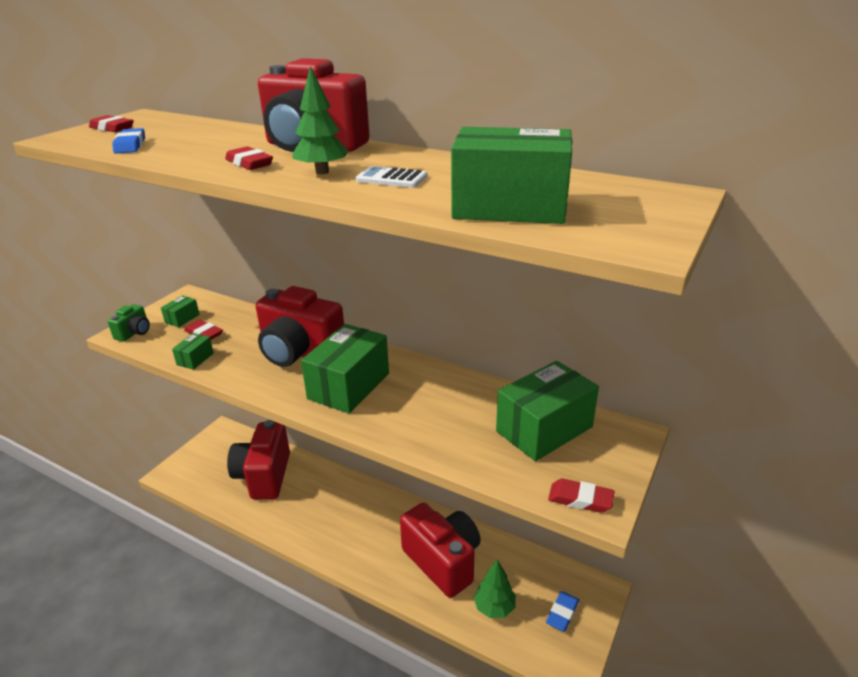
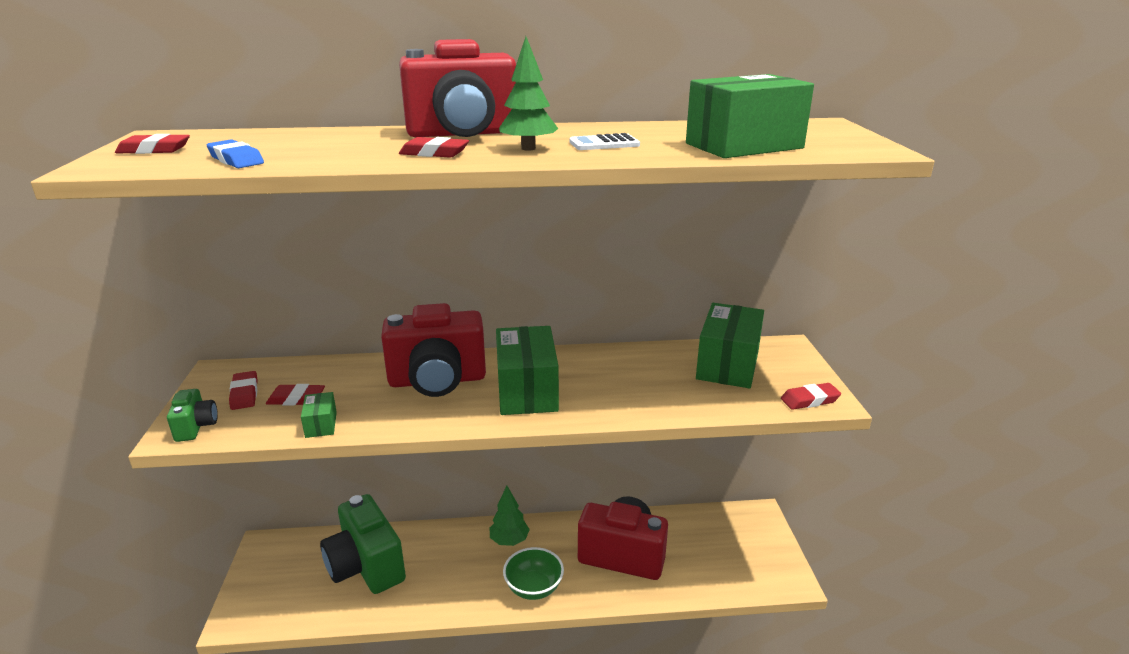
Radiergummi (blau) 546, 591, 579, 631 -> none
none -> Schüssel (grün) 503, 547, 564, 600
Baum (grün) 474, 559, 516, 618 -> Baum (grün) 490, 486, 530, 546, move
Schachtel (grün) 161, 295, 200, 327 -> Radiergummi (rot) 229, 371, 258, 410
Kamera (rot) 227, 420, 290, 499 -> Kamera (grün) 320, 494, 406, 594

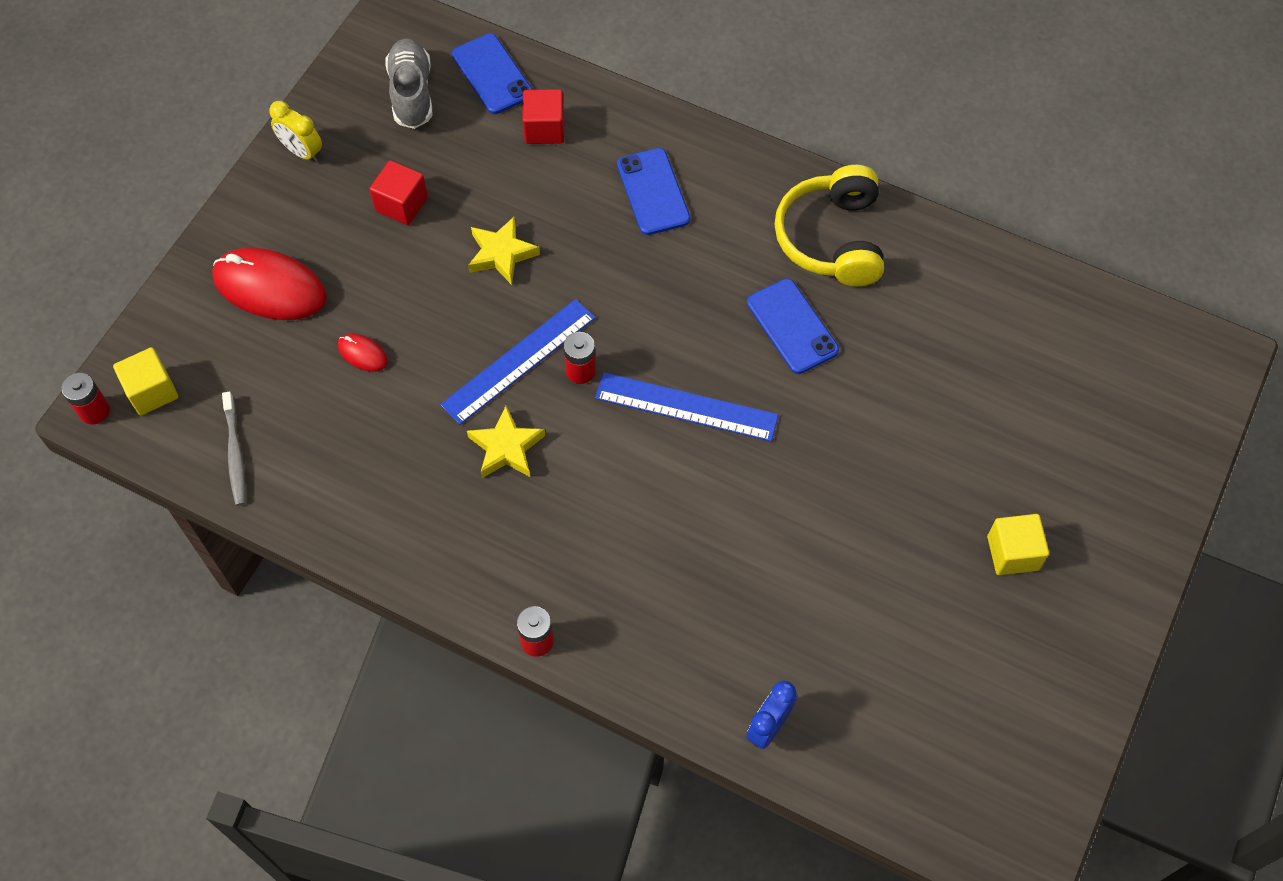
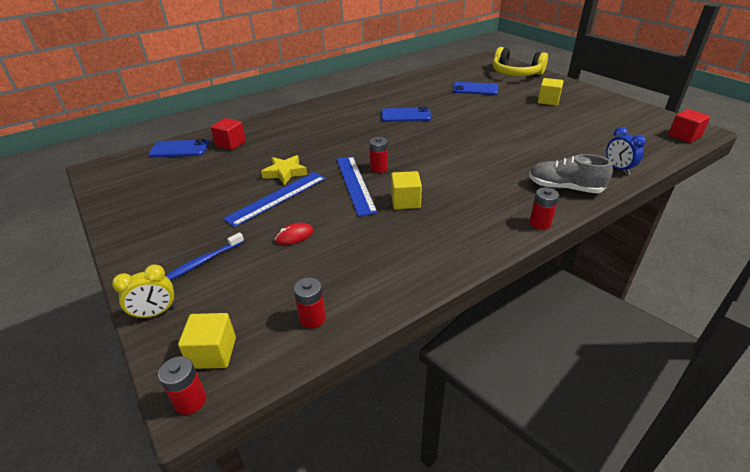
Wecker (gelb) 269, 101, 322, 162 -> Wecker (gelb) 112, 264, 175, 320, move
Kubus (rot) 369, 160, 428, 225 -> Kubus (rot) 668, 109, 711, 143, move
Schuh (grau) 385, 39, 432, 129 -> Schuh (grau) 529, 154, 613, 193, move
Lineal (blau) 595, 372, 778, 441 -> Lineal (blau) 223, 172, 326, 227, move
Handy (blau) 617, 148, 690, 235 -> Handy (blau) 453, 82, 498, 95, move
Kopfhörer (gelb) 774, 165, 884, 286 -> Kopfhörer (gelb) 493, 47, 548, 76, move
Computermaus (rot) 212, 248, 327, 320 -> Zahnbürste (blau) 165, 232, 244, 280
Zahnbürste (grau) 222, 391, 245, 506 -> Batterie (rot) 294, 277, 326, 328
Stern (gelb) 467, 406, 545, 478 -> Kubus (gelb) 391, 171, 422, 209

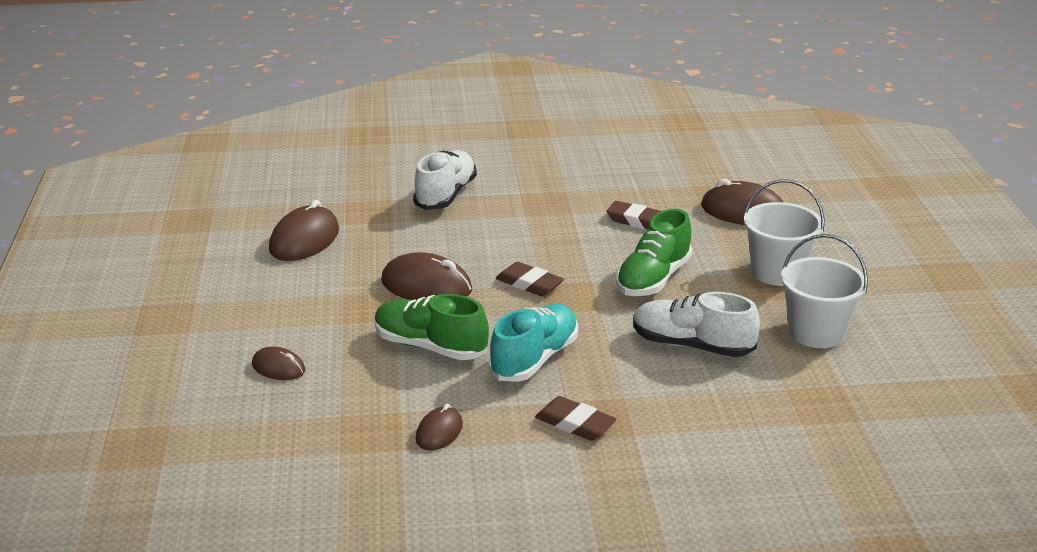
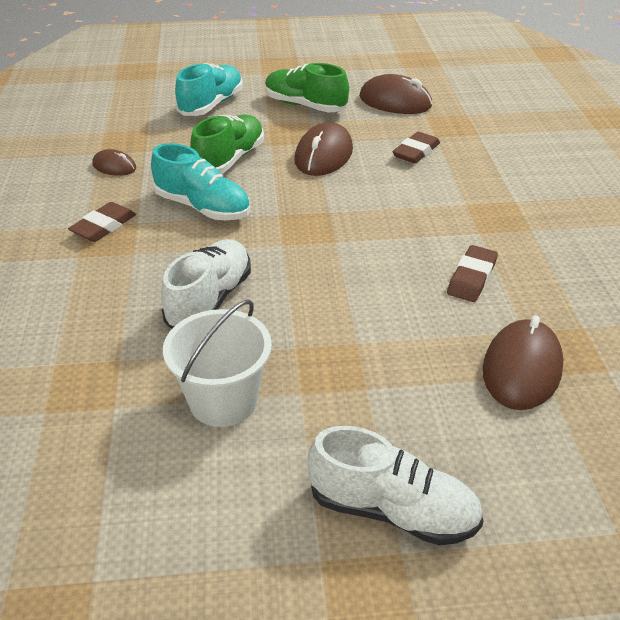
Eimer (weiß) 744, 179, 825, 286 -> none
Schuh (weiß) 413, 150, 477, 210 -> Schuh (weiß) 307, 426, 484, 546, move
Radiergummi (braun) 496, 262, 564, 296 -> Radiergummi (braun) 392, 132, 440, 163, move
Schuh (grün) 616, 209, 692, 296 -> Schuh (grün) 265, 63, 349, 112, move
Computermaus (braun) 252, 347, 305, 380 -> Schuh (türkis) 175, 63, 243, 116

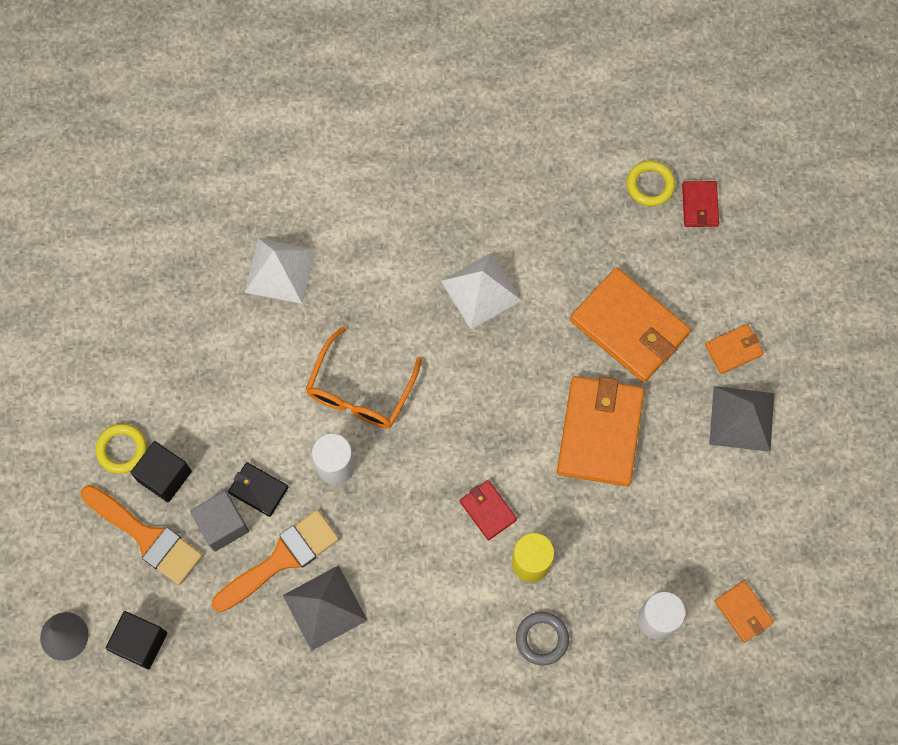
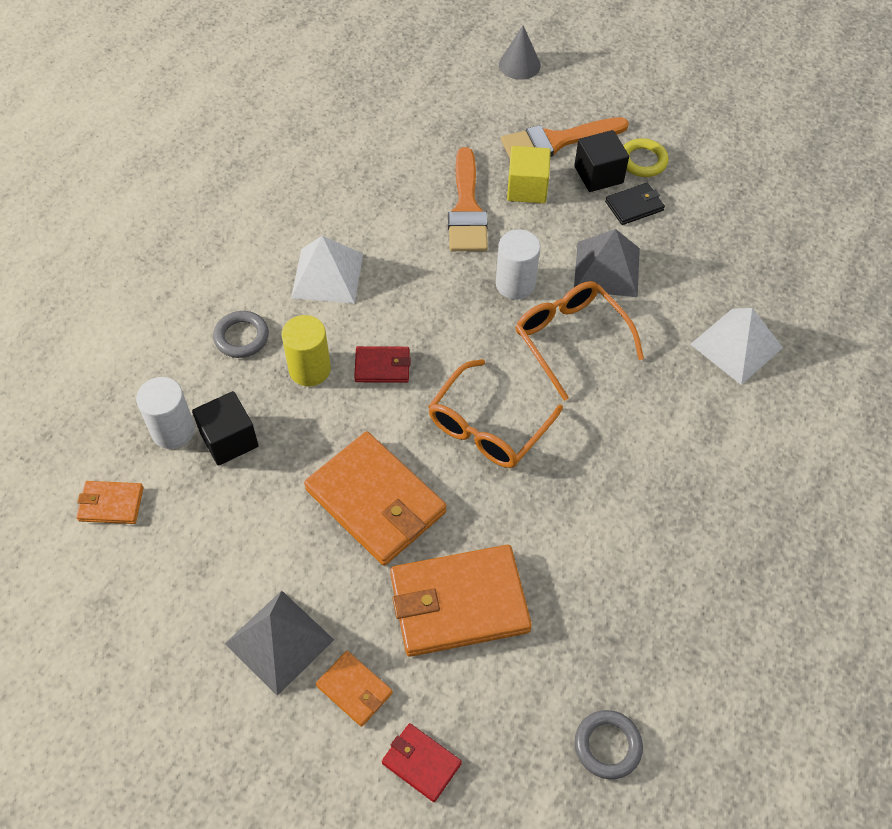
none -> Brille (orange) 428, 359, 563, 468
Kubus (schwarz) 106, 611, 167, 669 -> Kubus (schwarz) 192, 391, 259, 466, move
Geldbörse (schwarz) 228, 462, 289, 517 -> Geldbörse (schwarz) 605, 183, 665, 225, move
Pyramide (grau) 283, 565, 368, 651 -> Pyramide (grau) 574, 229, 640, 297, move
Pyramide (weiß) 441, 253, 522, 329 -> Pyramide (weiß) 291, 236, 363, 304, move
Geldbörse (rot) 682, 181, 719, 227 -> Geldbörse (rot) 382, 723, 462, 802, move
Kubus (grau) 190, 491, 249, 552 -> Kubus (gelb) 507, 146, 551, 203
Ring (gelb) 626, 160, 676, 207 -> Ring (grau) 575, 710, 643, 779
Geldbörse (orange) 705, 324, 764, 374 -> Geldbörse (orange) 316, 651, 393, 727, 60 degrees counterclockwise

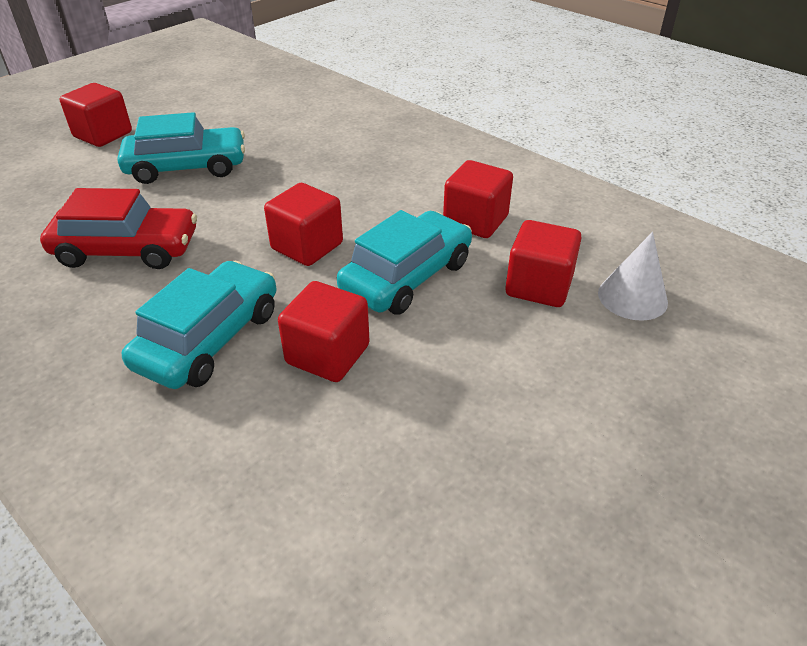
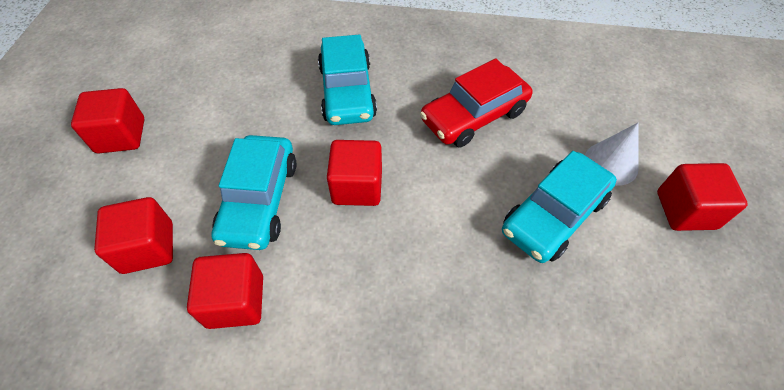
Kubus (rot) 278, 281, 370, 382 -> Kubus (rot) 71, 88, 145, 154, move
Kegel (weiß) 598, 232, 668, 321 -> Kegel (weiß) 585, 123, 639, 186, move

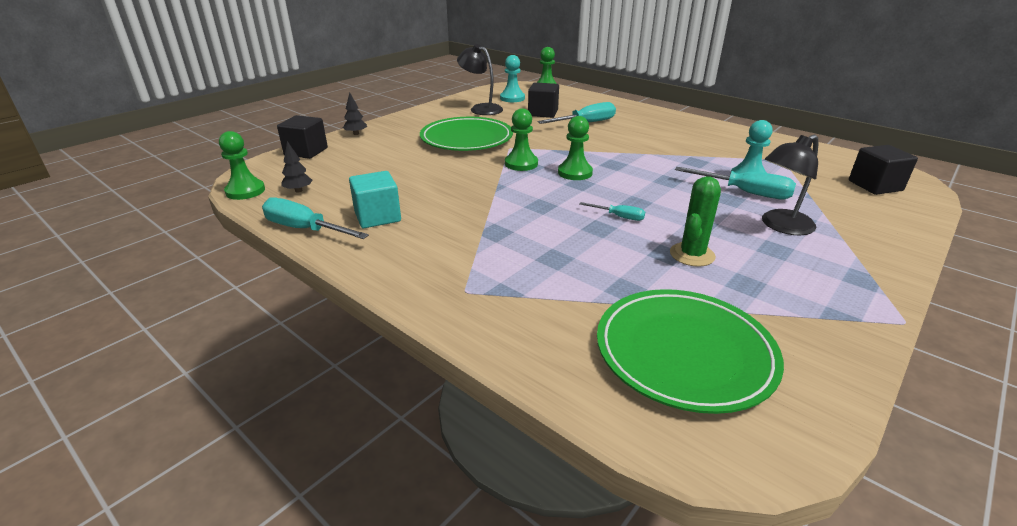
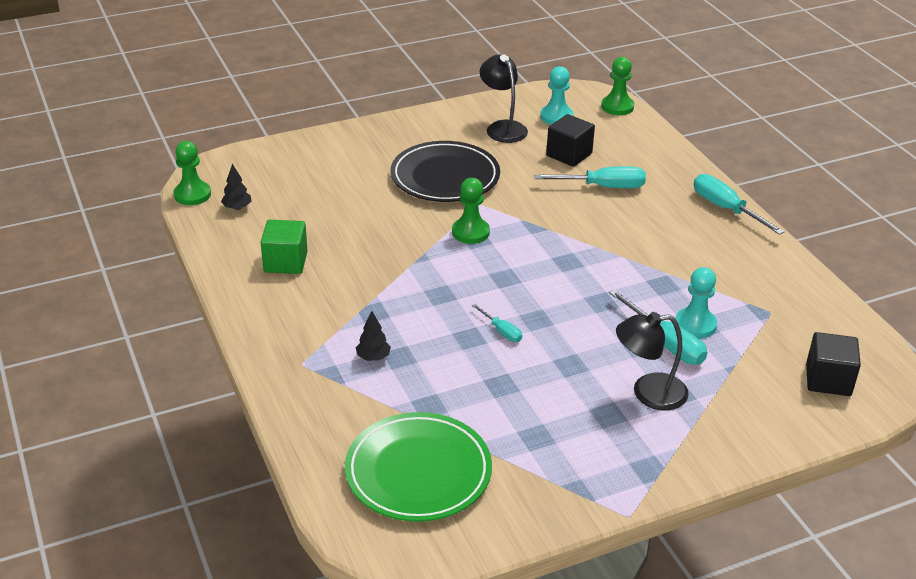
Kubus (schwarz) 277, 115, 328, 159 -> none
Bauer (grün) 558, 116, 593, 180 -> none
Kaktus (grün) 670, 176, 721, 267 -> none
Schraubenzieher (türkis) 262, 198, 369, 239 -> Schraubenzieher (türkis) 694, 174, 785, 235, move
Baum (schwarz) 343, 92, 367, 135 -> Baum (schwarz) 356, 311, 391, 361, move
Kubus (türkis) 349, 171, 401, 228 -> Kubus (grün) 261, 220, 308, 274
Teller (grün) 420, 117, 513, 151 -> Teller (schwarz) 390, 141, 500, 202

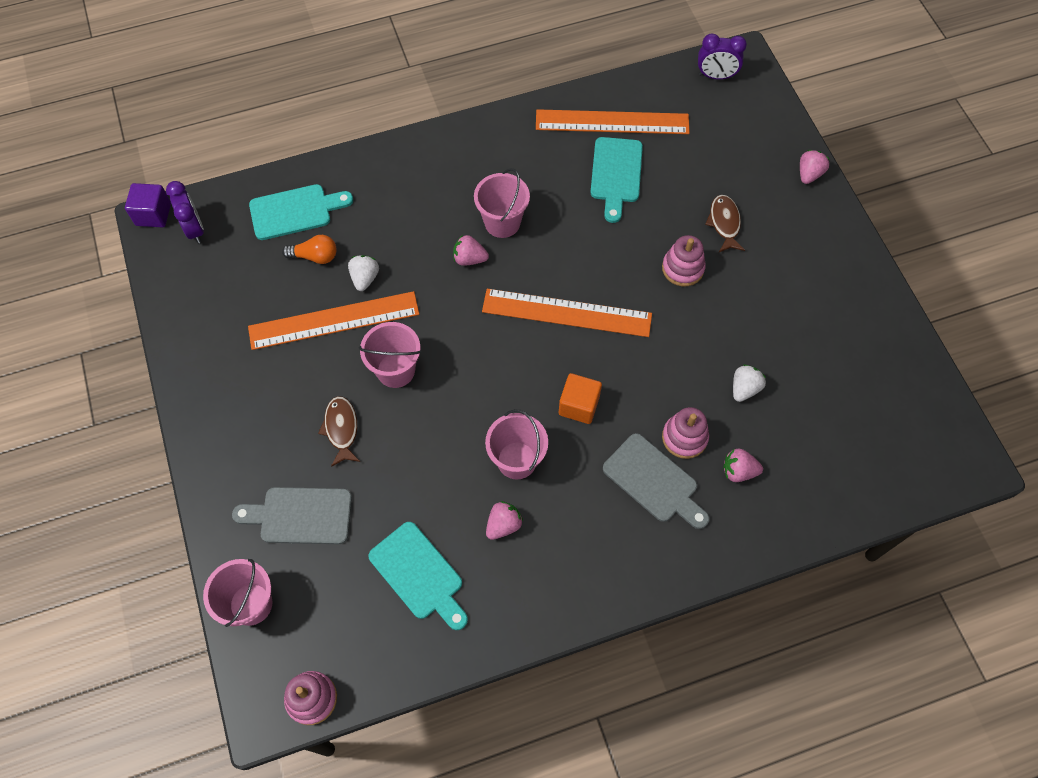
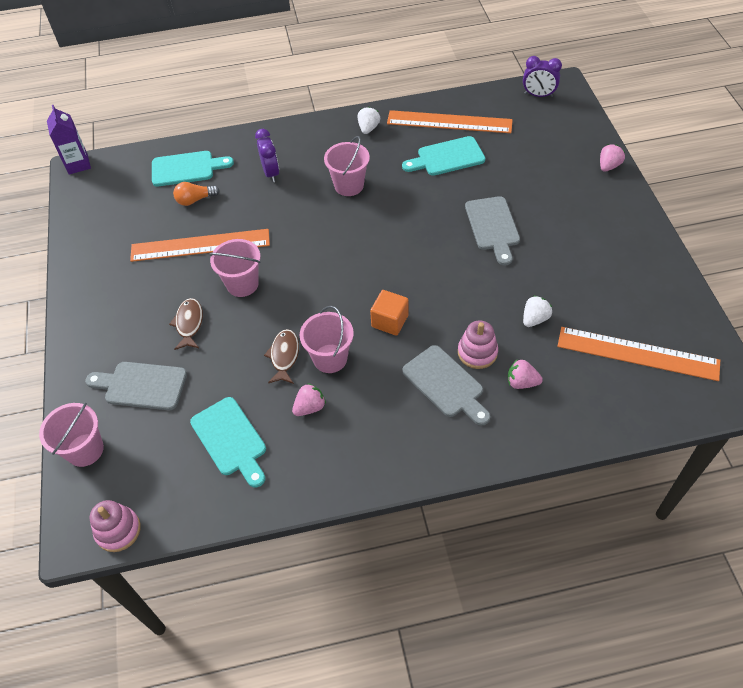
Erdbeere (rosa) 453, 235, 489, 266 -> none
Wecker (lila) 166, 181, 204, 243 -> Wecker (lila) 255, 129, 279, 182, move
Erdbeere (weiß) 348, 255, 379, 291 -> Erdbeere (weiß) 358, 107, 380, 134, move
Lineal (orange) 482, 289, 652, 337 -> Lineal (orange) 557, 327, 720, 381, move
Fisch (braun) 705, 195, 745, 252 -> Fisch (braun) 264, 329, 299, 384, move
Kubus (lila) 125, 183, 171, 227 -> Getränkekarton (lila) 47, 105, 91, 175
Stapelspielzeug (rosa) 662, 235, 706, 286 -> Schneidebrett (grau) 465, 196, 520, 265
Glühbirne (orange) 282, 235, 336, 264 -> Glühbirne (orange) 173, 182, 220, 206, 150 degrees clockwise
Schneidebrett (türkis) 590, 137, 643, 223 -> Schneidebrett (türkis) 402, 136, 485, 176, 60 degrees clockwise

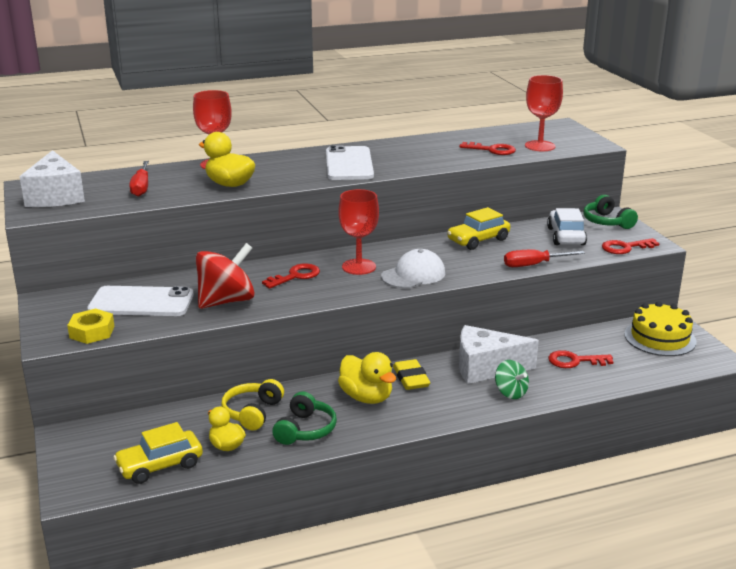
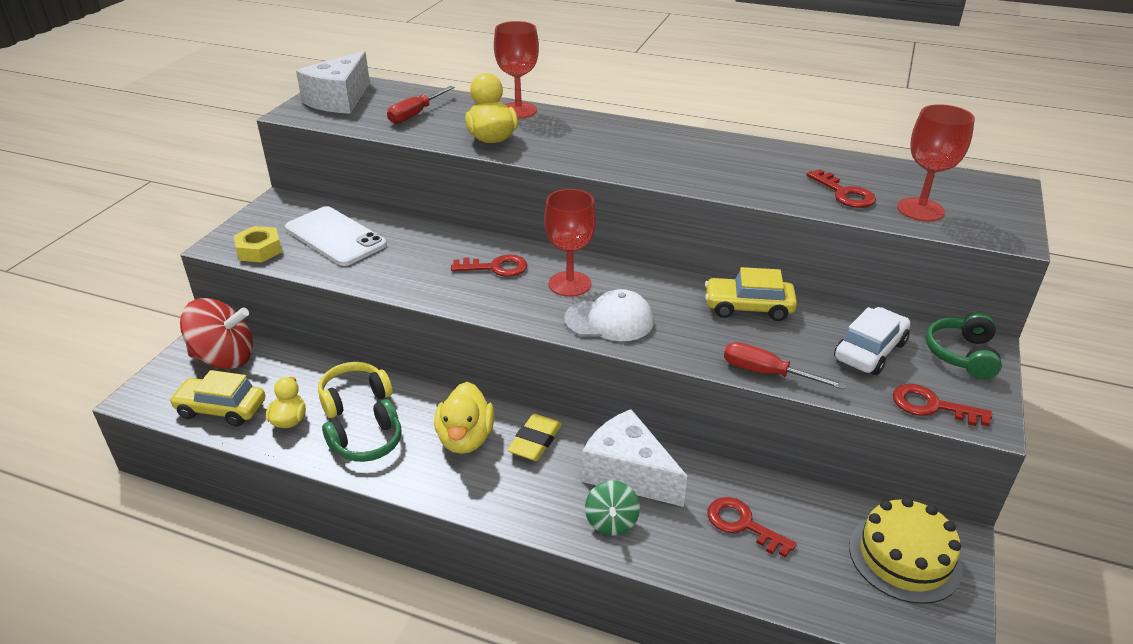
Handy (weiß) 326, 145, 374, 180 -> none
Kreisel (rot) 196, 243, 255, 309 -> Kreisel (rot) 180, 298, 253, 369, move

